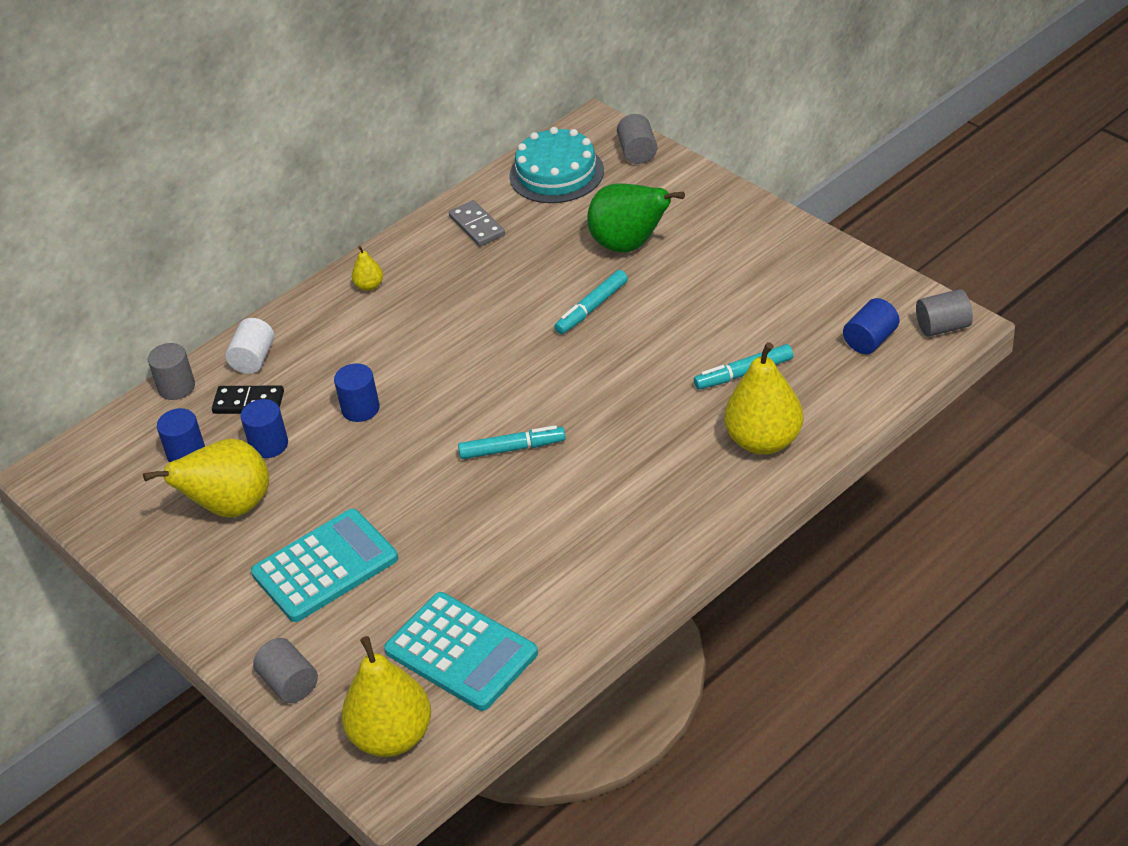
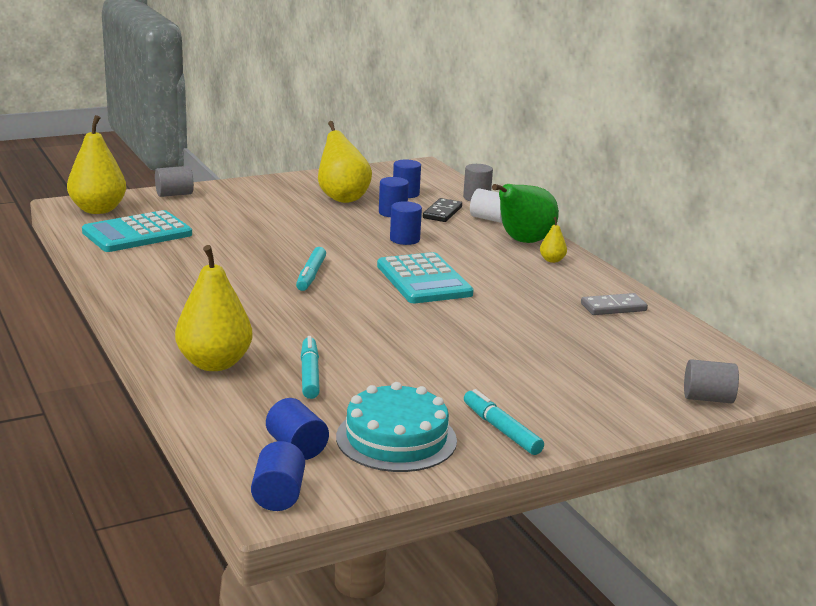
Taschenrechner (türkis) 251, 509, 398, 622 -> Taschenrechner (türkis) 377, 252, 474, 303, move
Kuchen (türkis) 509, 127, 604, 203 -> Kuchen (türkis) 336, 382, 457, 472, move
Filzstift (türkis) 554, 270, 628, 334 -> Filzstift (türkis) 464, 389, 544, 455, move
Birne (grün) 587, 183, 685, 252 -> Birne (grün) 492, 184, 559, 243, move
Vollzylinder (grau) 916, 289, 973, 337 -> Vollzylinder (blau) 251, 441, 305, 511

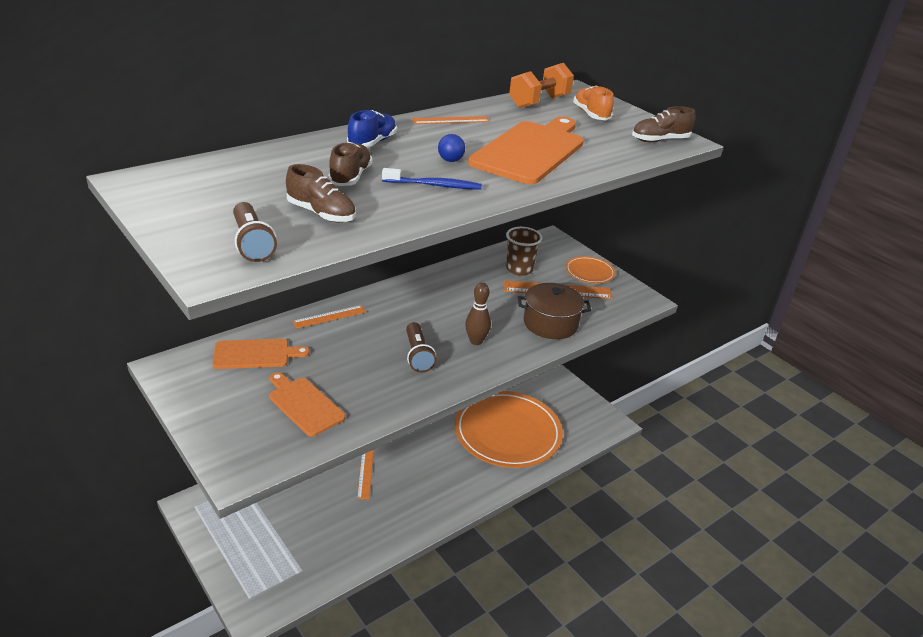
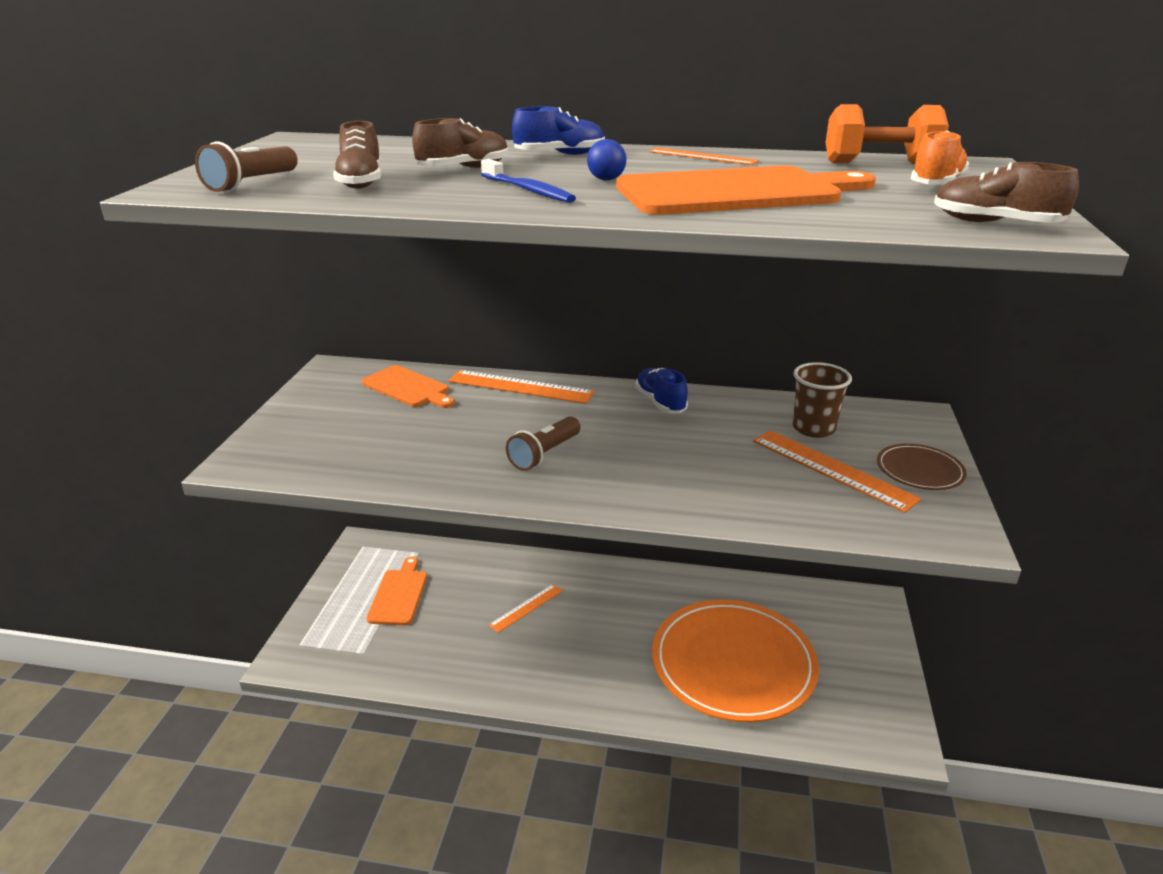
Bowlingkegel (braun) 465, 283, 491, 345 -> none
Kochtopf (braun) 518, 283, 591, 339 -> none
none -> Schuh (blau) 635, 368, 688, 413
Schneidebrett (orange) 269, 372, 346, 437 -> Schneidebrett (orange) 367, 557, 427, 625, move
Teller (orange) 566, 256, 615, 284 -> Teller (braun) 877, 444, 967, 490
Lineal (orange) 292, 305, 366, 329 -> Lineal (orange) 448, 370, 594, 404, x1.60

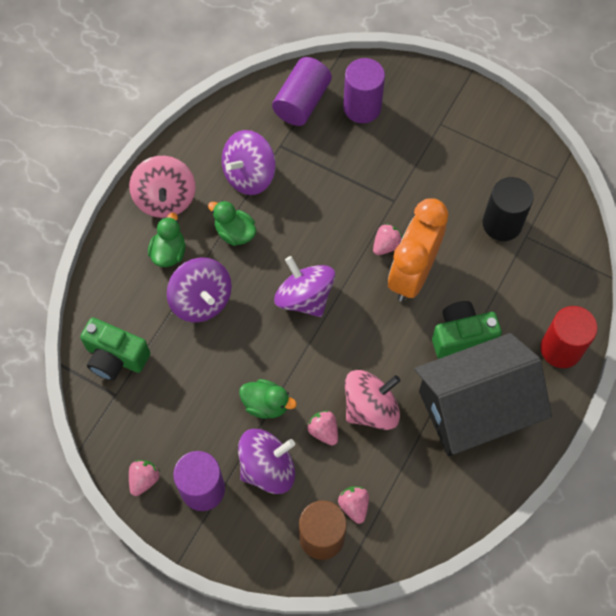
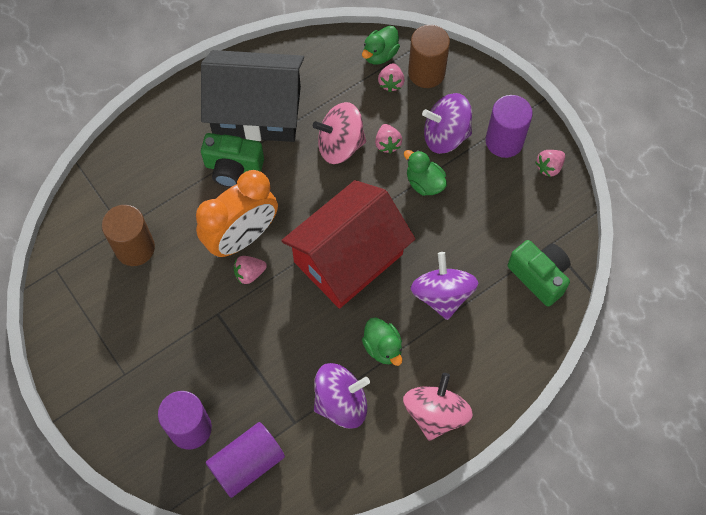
Vollzylinder (rot) 540, 306, 598, 368 -> none
Ente (grün) 148, 213, 185, 267 -> Ente (grün) 362, 26, 400, 65, move
Kreisel (lila) 274, 256, 335, 317 -> Haus (rot) 281, 180, 415, 309
Vollzylinder (schwarz) 483, 177, 534, 241 -> Vollzylinder (braun) 102, 205, 155, 266

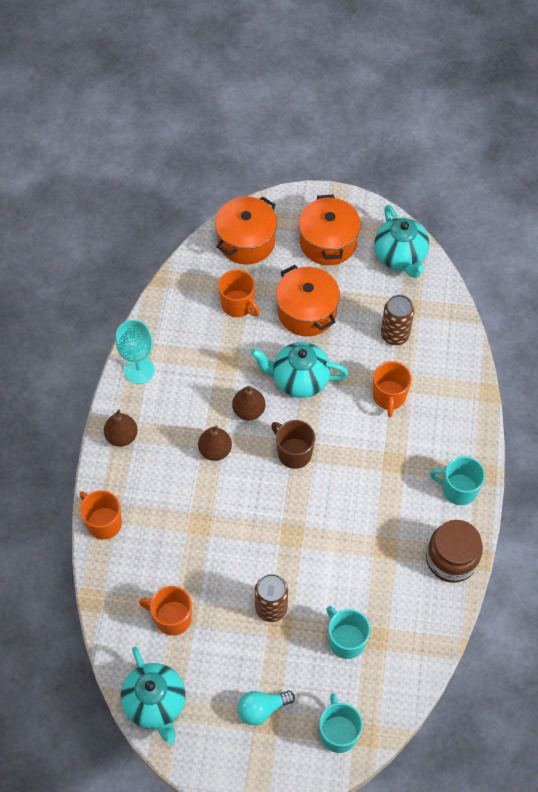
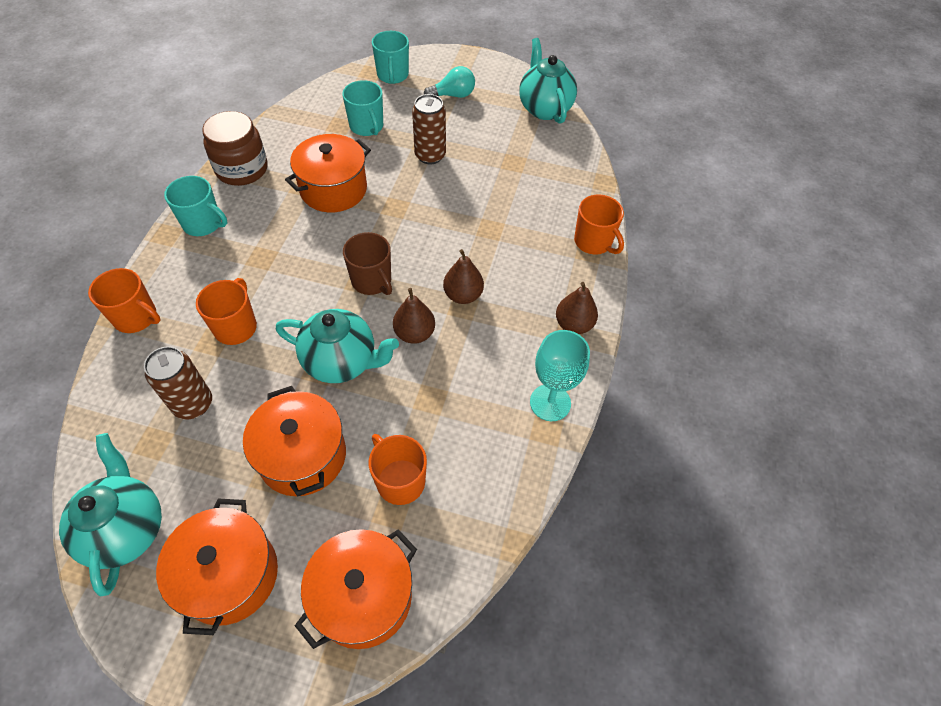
none -> Kochtopf (orange) 285, 134, 371, 212
Tasse (orange) 139, 586, 192, 636 -> Tasse (orange) 88, 268, 161, 333, move

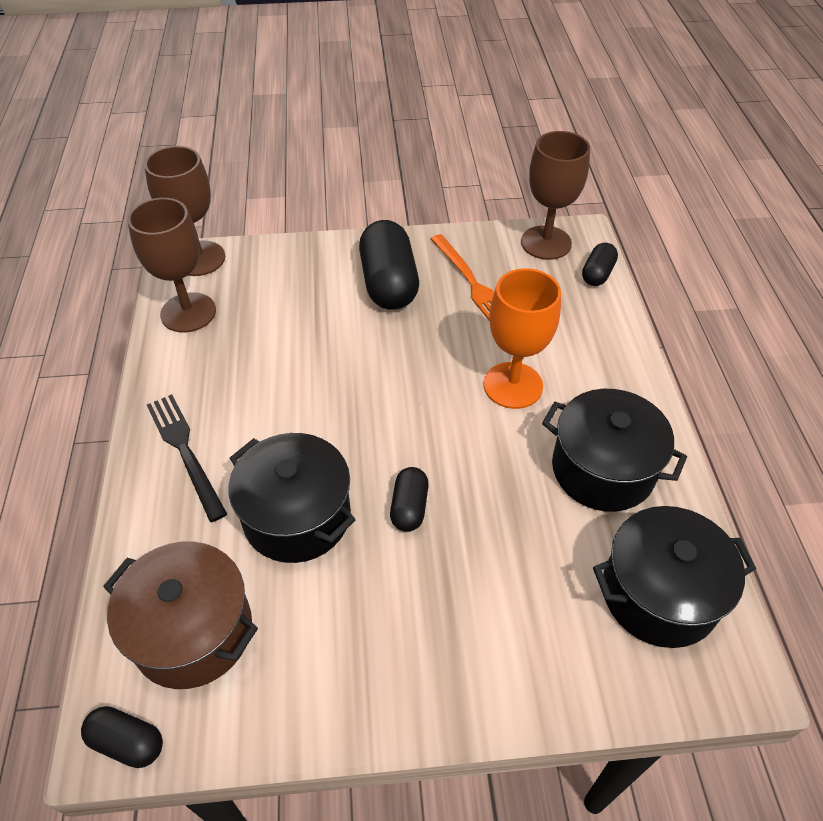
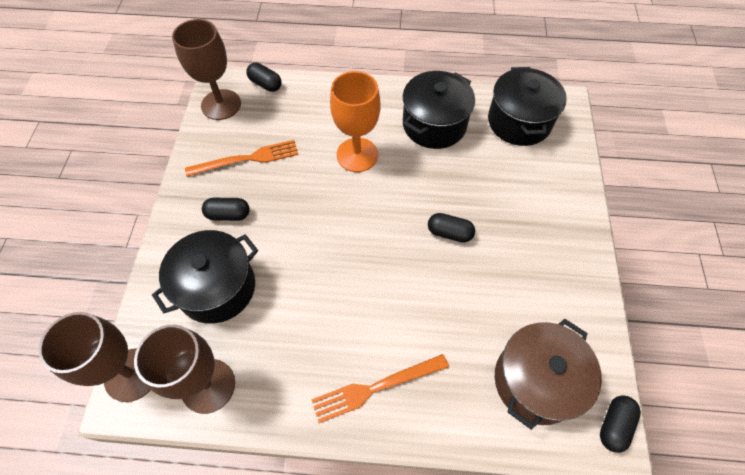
Kochtopf (schwarz) 228, 433, 356, 563 -> Kochtopf (schwarz) 152, 230, 258, 324, move
Gabel (schwarz) 147, 394, 227, 522 -> Gabel (orange) 311, 354, 449, 423
Kapsel (schwarz) 359, 220, 419, 310 -> Kapsel (schwarz) 202, 198, 250, 221, x0.52

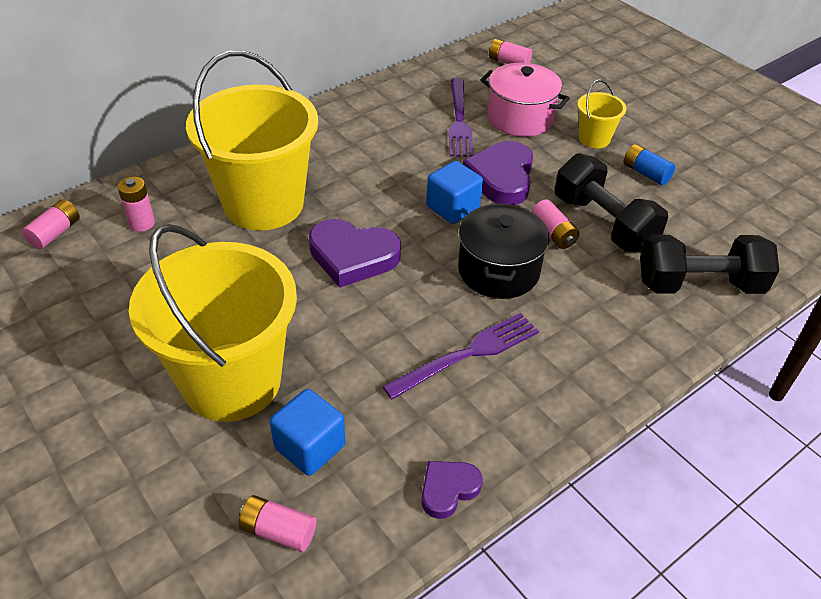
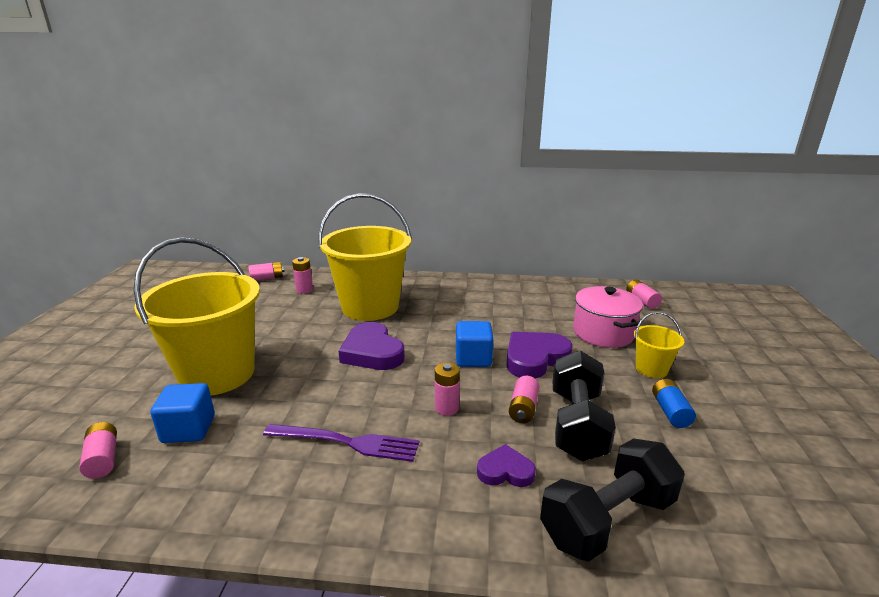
Gabel (lila) 449, 78, 474, 157 -> none
Herz (lila) 422, 461, 483, 519 -> Herz (lila) 477, 444, 536, 487, move
Kochtopf (schwarz) 458, 203, 550, 299 -> Batterie (rosa) 435, 362, 460, 416
Hantel (schwarz) 640, 235, 779, 294 -> Hantel (schwarz) 540, 438, 685, 562, 75 degrees counterclockwise

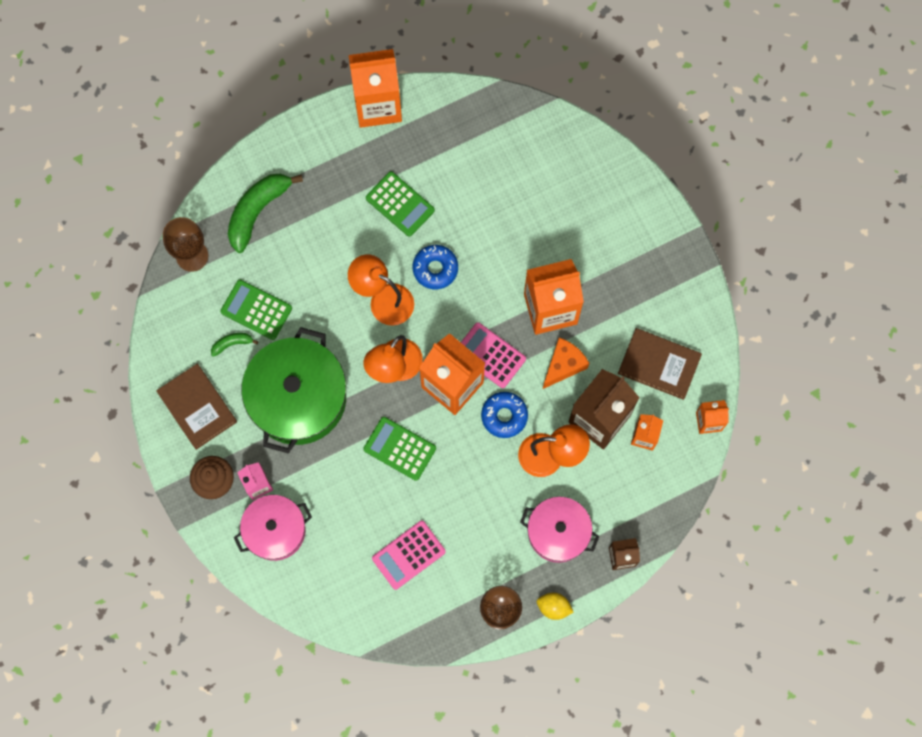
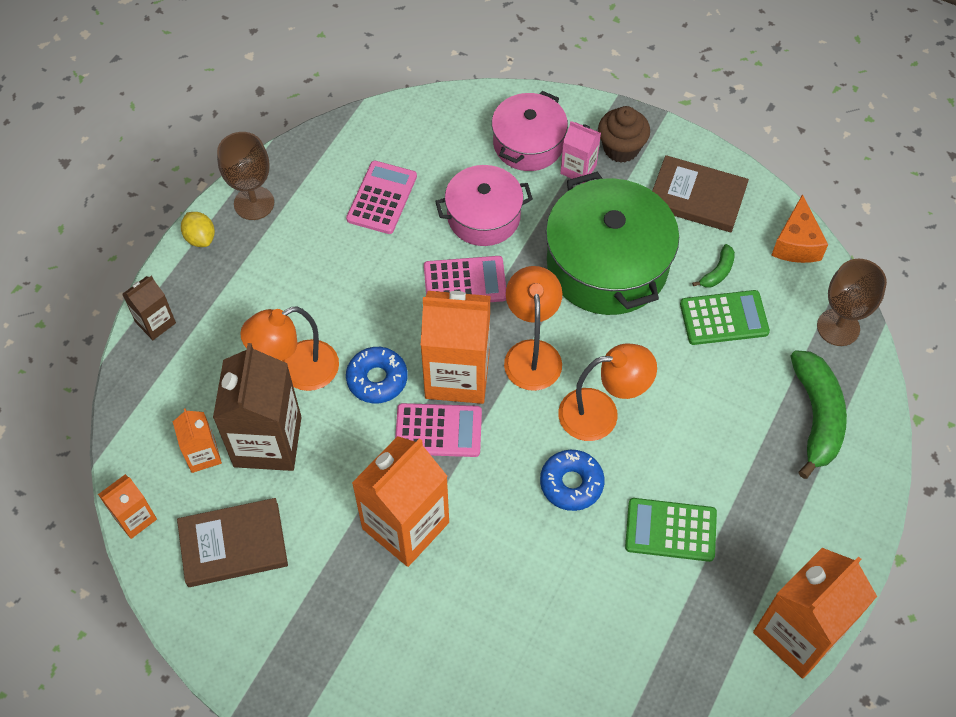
Kochtopf (rosa) 520, 497, 599, 563 -> Kochtopf (rosa) 435, 165, 533, 246, move
Käse (orange) 543, 337, 589, 389 -> Käse (orange) 771, 194, 828, 263, move
Taschenrechner (grün) 363, 417, 436, 481 -> Taschenrechner (rosa) 424, 256, 506, 302
Zitrone (gelb) 537, 593, 573, 620 -> Zitrone (gelb) 181, 212, 215, 247, 75 degrees clockwise

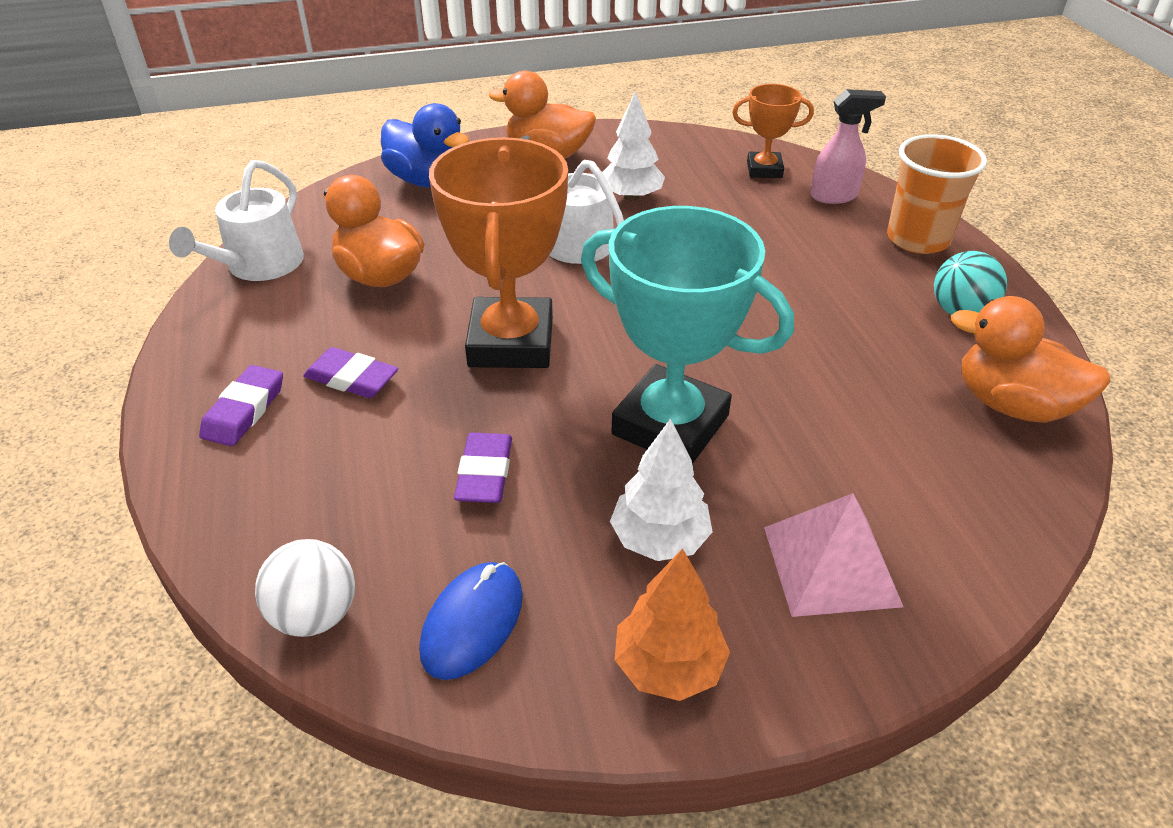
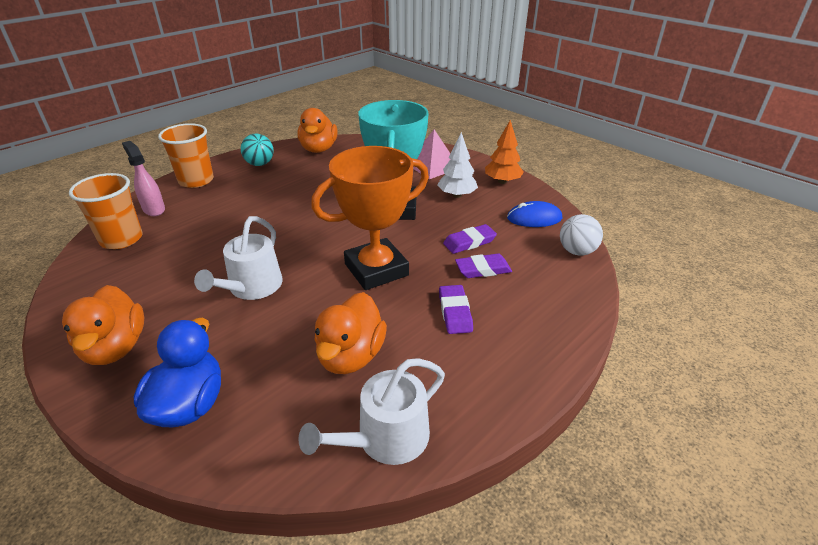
Baum (weiß) 602, 91, 665, 201 -> none
Radiergummi (lila) 199, 365, 283, 446 -> Radiergummi (lila) 455, 254, 512, 278, move
Pokal (orange) 732, 84, 814, 178 -> Becher (orange) 69, 173, 143, 249
Gießkanne (weiß) 169, 160, 304, 281 -> Gießkanne (weiß) 298, 358, 445, 465, 150 degrees clockwise

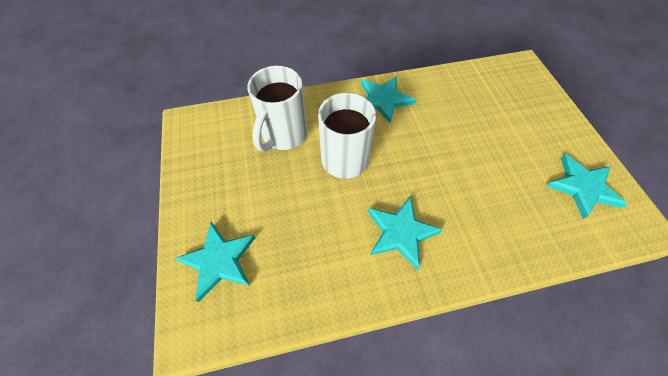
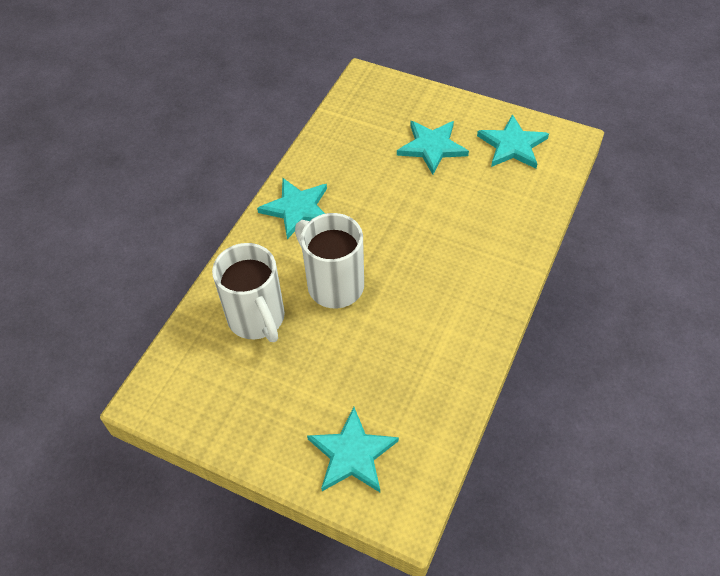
Stern (türkis) 368, 196, 442, 270 -> Stern (türkis) 397, 121, 469, 175, move

